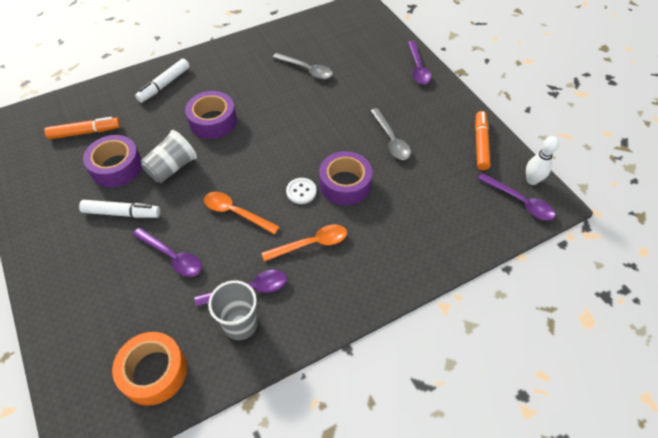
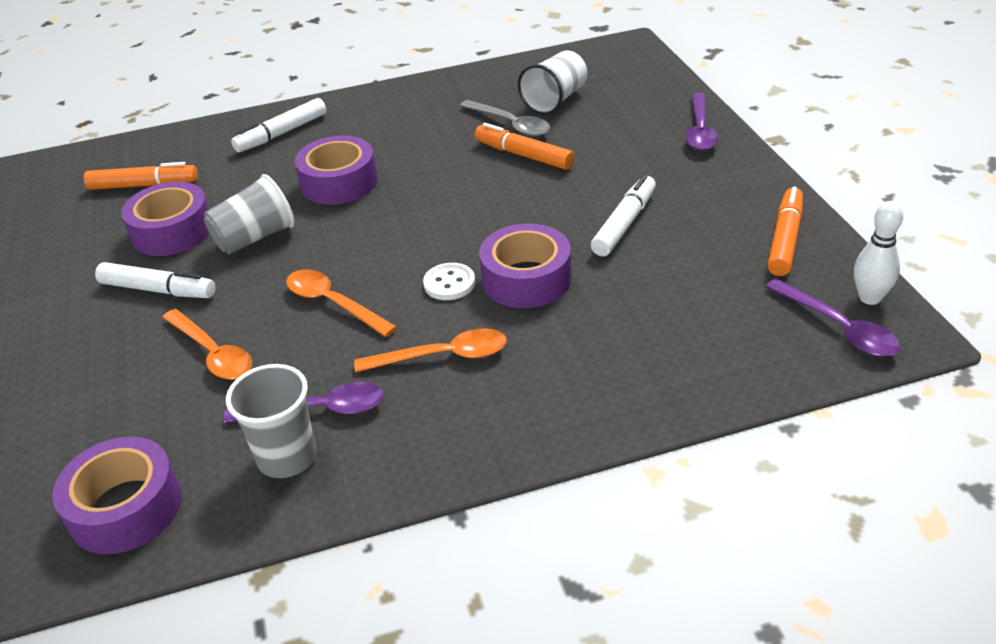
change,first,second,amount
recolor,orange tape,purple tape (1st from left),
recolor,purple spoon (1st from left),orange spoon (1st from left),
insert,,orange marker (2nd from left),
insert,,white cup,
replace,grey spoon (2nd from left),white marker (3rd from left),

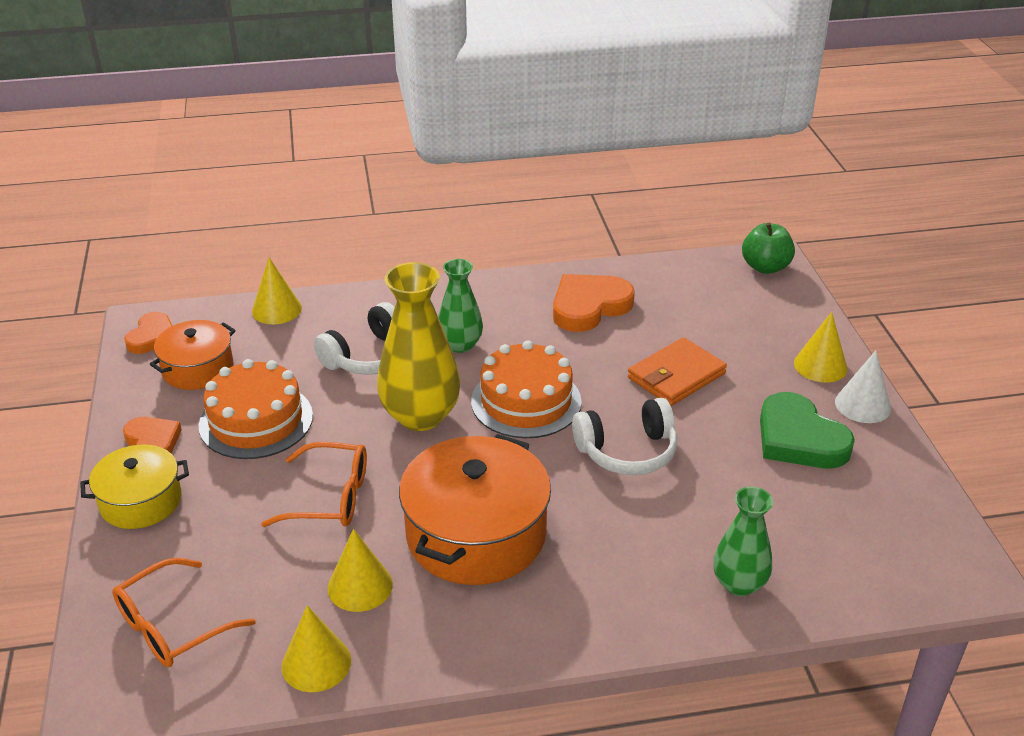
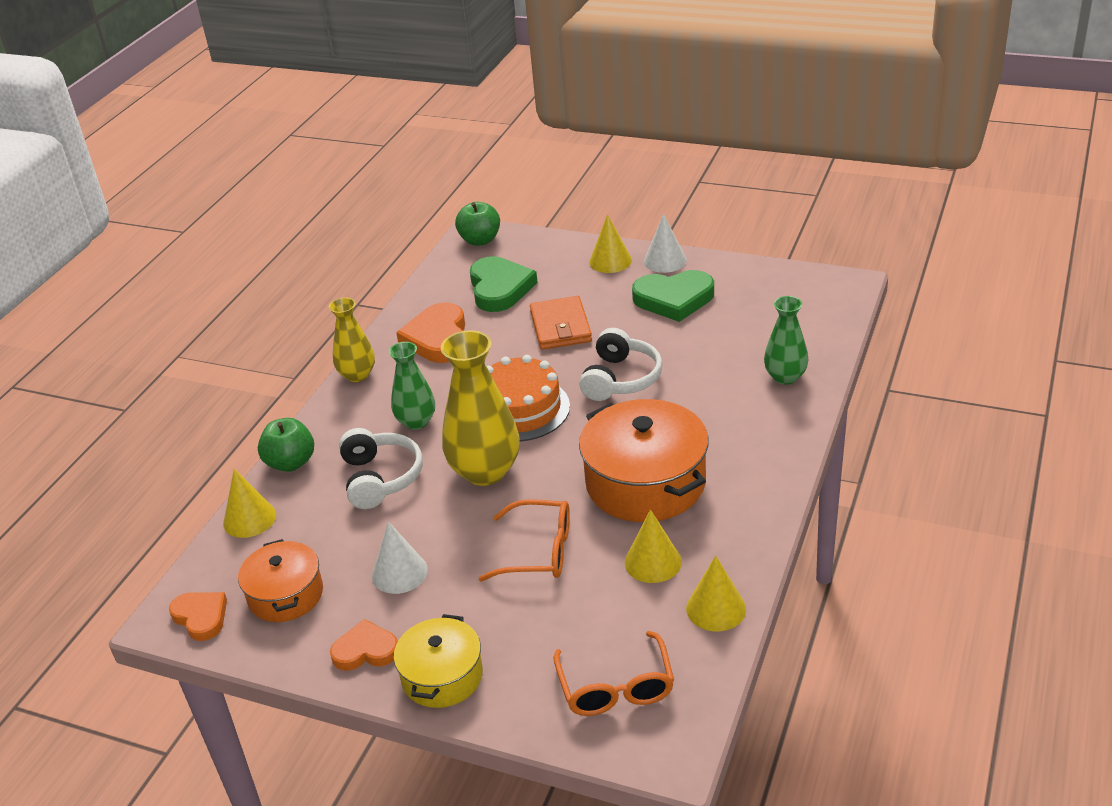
change,first,second,amount
insert,,green apple (1st from left),
insert,,yellow vase (1st from left),
replace,orange cake (1st from left),white cone (1st from left),
insert,,green heart (1st from left),
rotate,orange glasses (2nd from left in the first image),orange glasses (1st from left),60 degrees clockwise

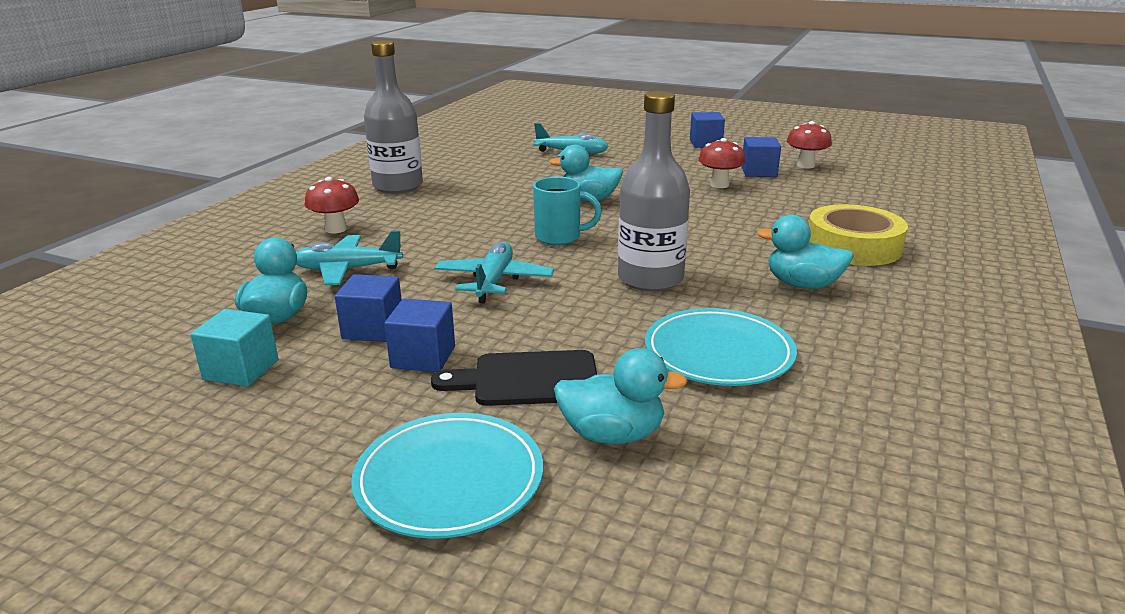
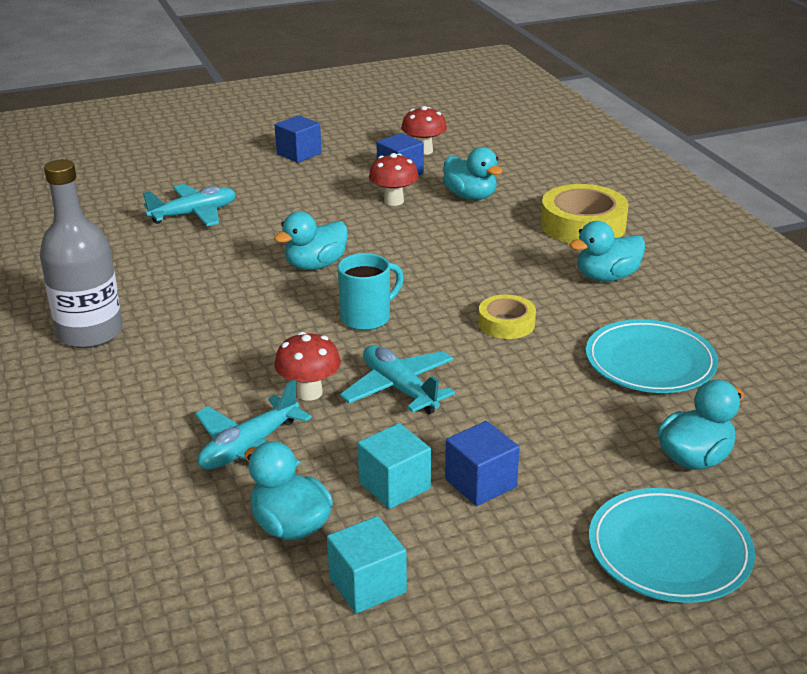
change,first,second,amount
move,red mushroom (1st from left),,
recolor,blue cube (1st from left),turquoise cube (2nd from left),
insert,,turquoise duck (3rd from left),
replace,grey bottle (2nd from left),yellow tape (1st from left),
delete,black cutting board,,

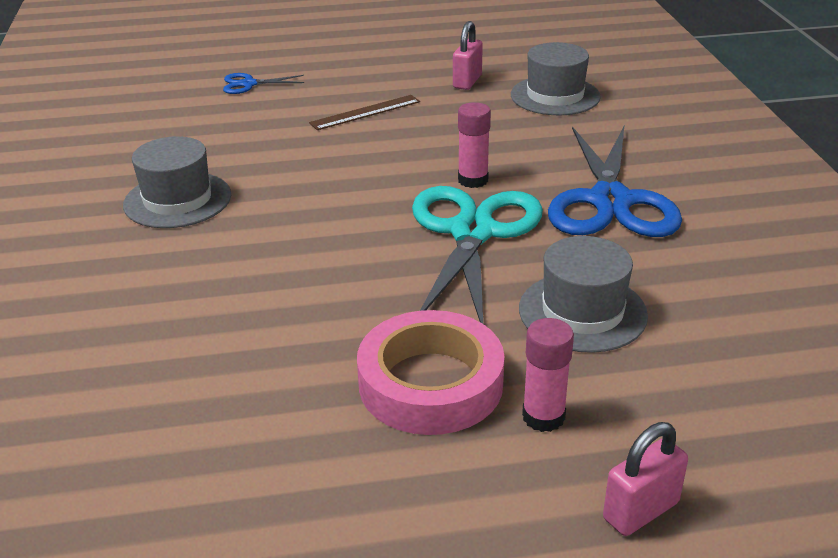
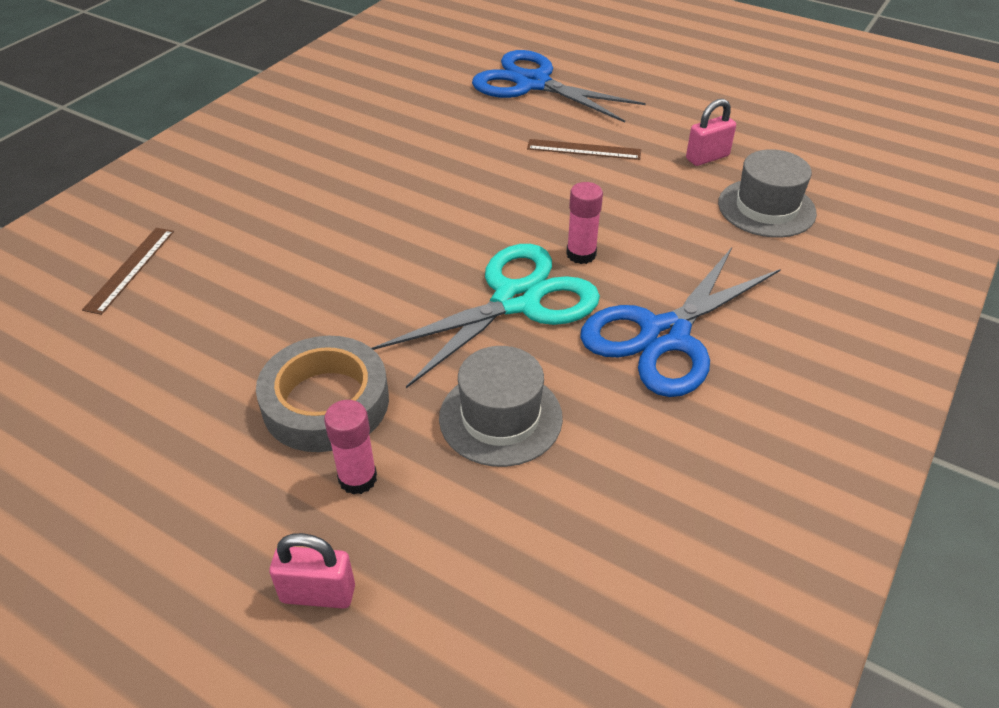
change,first,second,amount
insert,,brown ruler (1st from left),
recolor,pink tape,grey tape,
resize,blue scissors (1st from left),,x2.24
delete,grey hat (1st from left),,

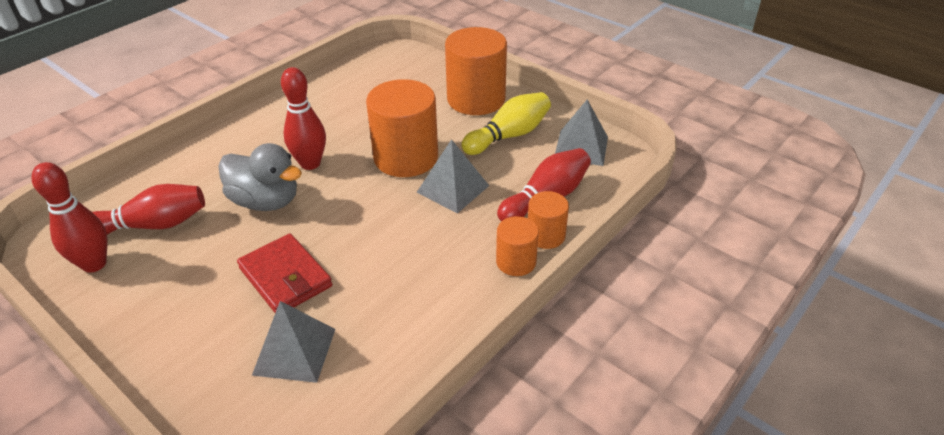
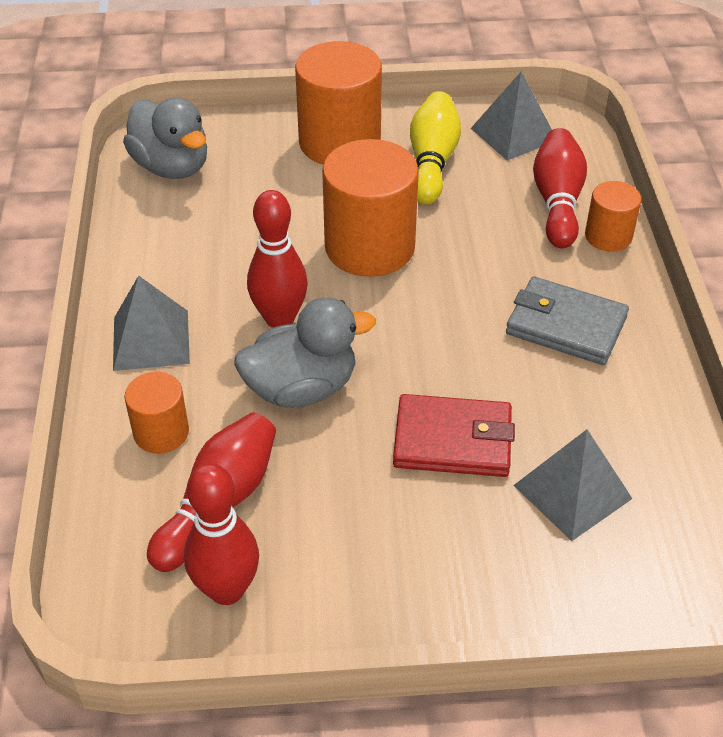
change,first,second,amount
move,grey pyramid (2nd from left in the first image),grey pyramid (1st from left),
insert,,grey duck (1st from left),
move,orange cylinder (3rd from left in the first image),orange cylinder (1st from left),
insert,,grey wallet,

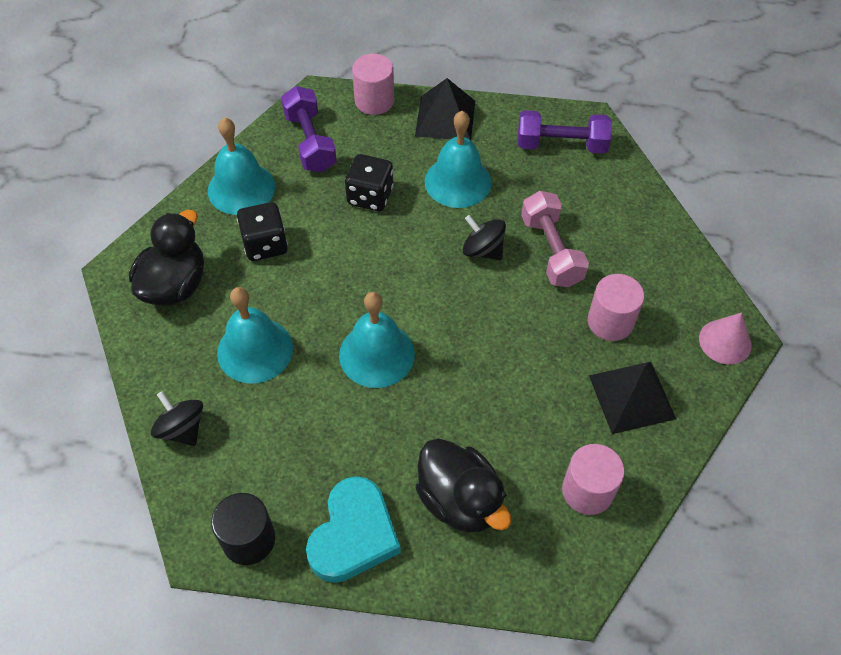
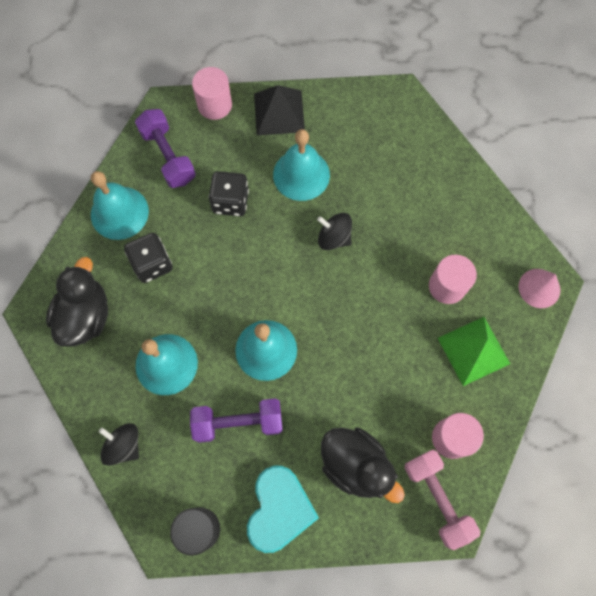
change,first,second,amount
move,purple dumbbell (2nd from left),,
move,pink dumbbell,,
recolor,black pyramid (2nd from left),green pyramid,

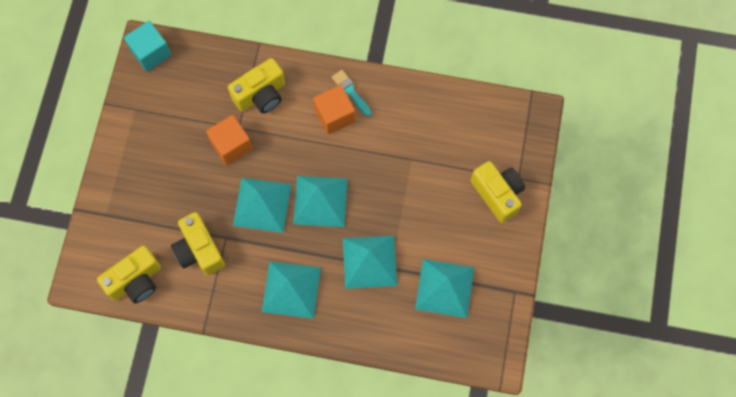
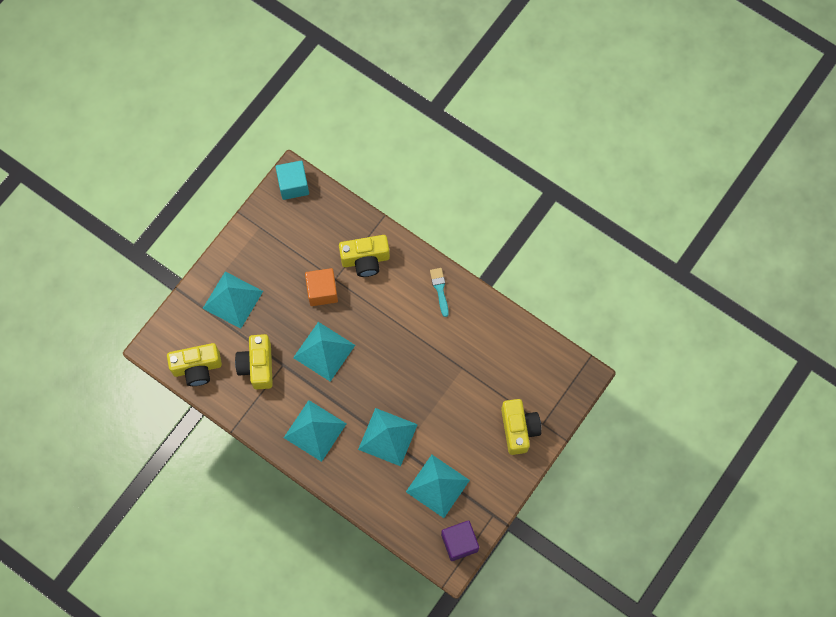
change,first,second,amount
move,turquoise pyramid (3rd from left in the first image),turquoise pyramid (1st from left),
insert,,purple cube,
delete,orange cube (2nd from left),,

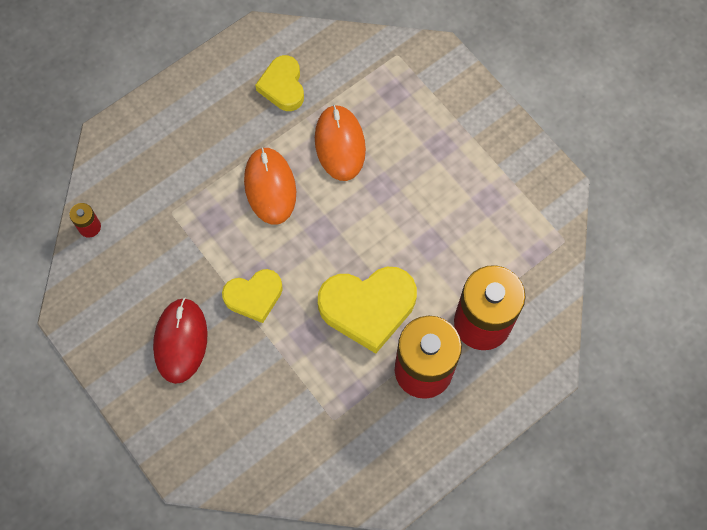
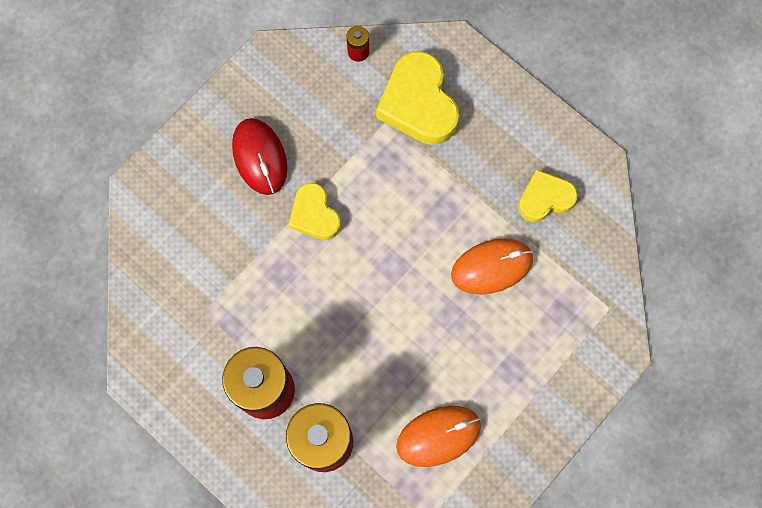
change,first,second,amount
rotate,red mouse,,75 degrees clockwise
move,yellow heart (3rd from left in the first image),yellow heart (2nd from left),
move,orange mouse (1st from left),,

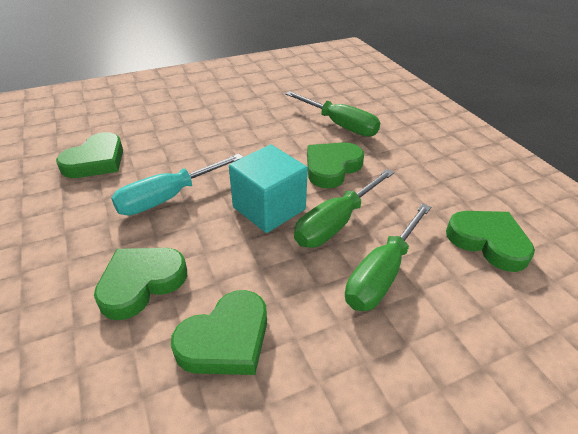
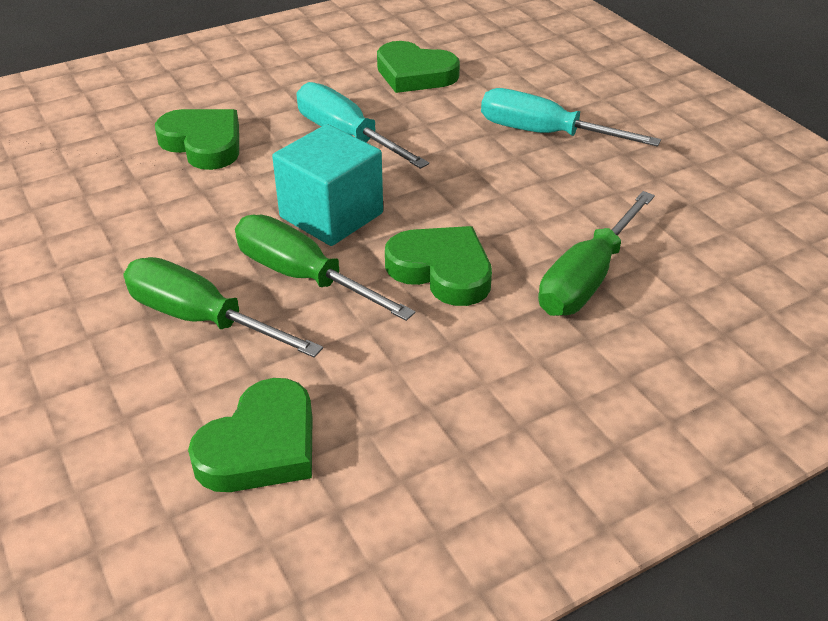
change,first,second,amount
insert,,turquoise screwdriver (2nd from left),
delete,green heart (3rd from left),,

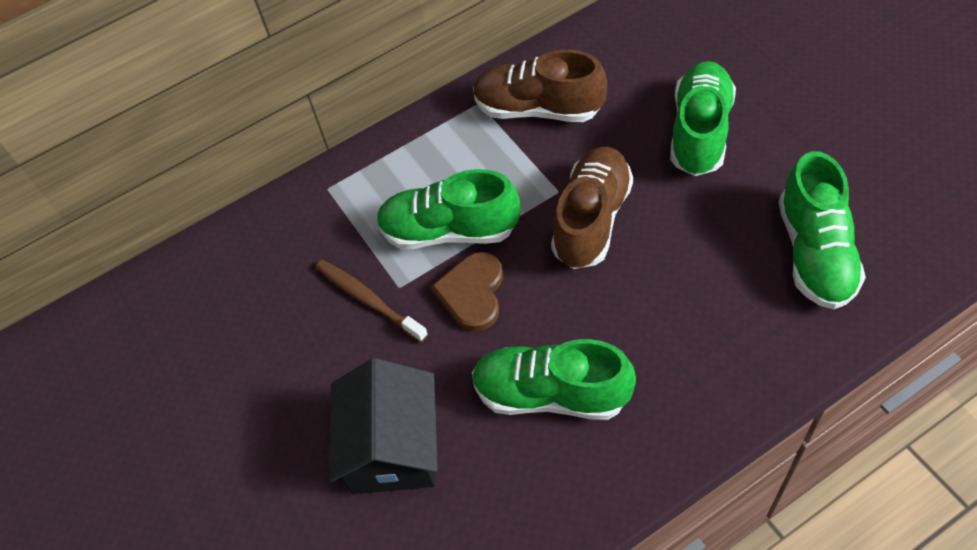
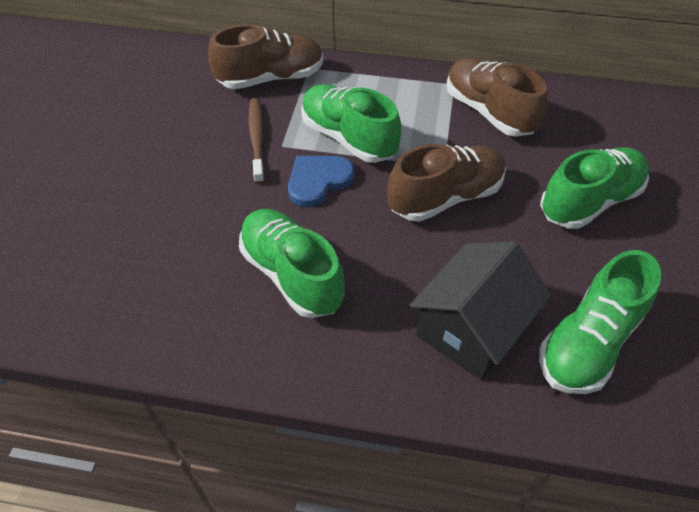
change,first,second,amount
insert,,brown shoe (1st from left),
recolor,brown heart,blue heart,
move,black house,,

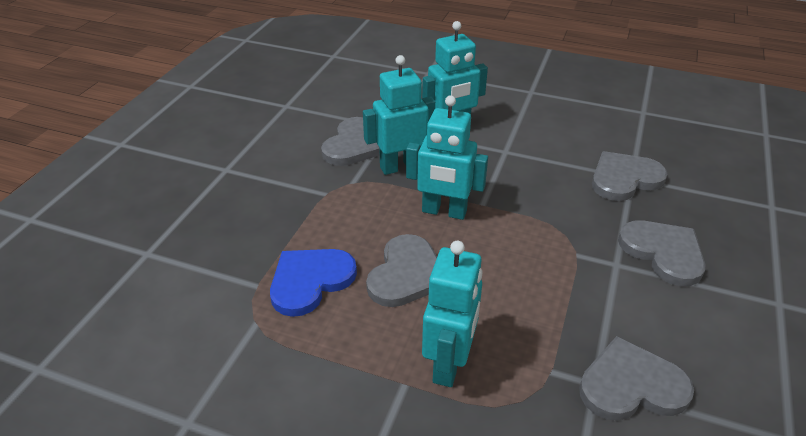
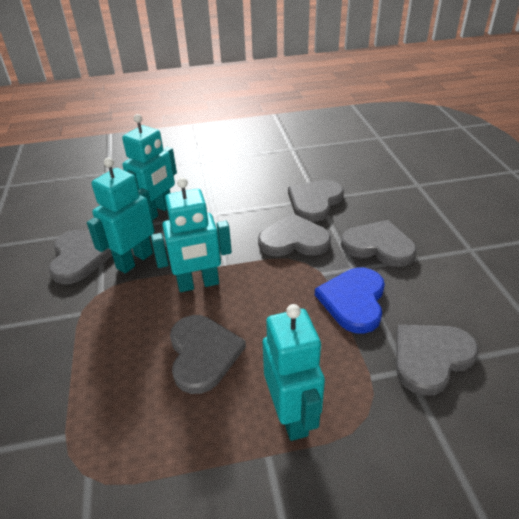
change,first,second,amount
insert,,grey heart (3rd from left),
move,blue heart,,

